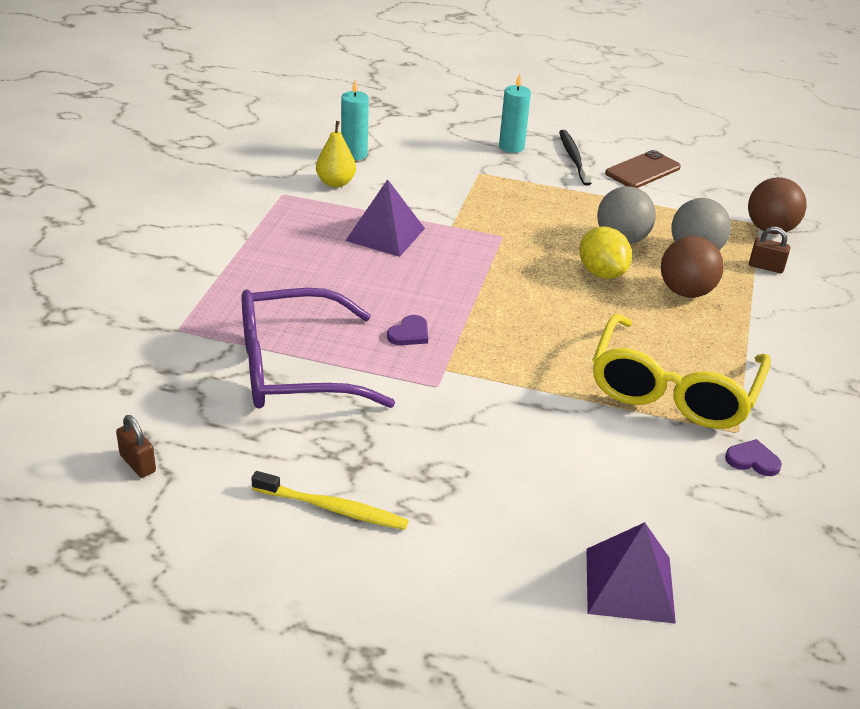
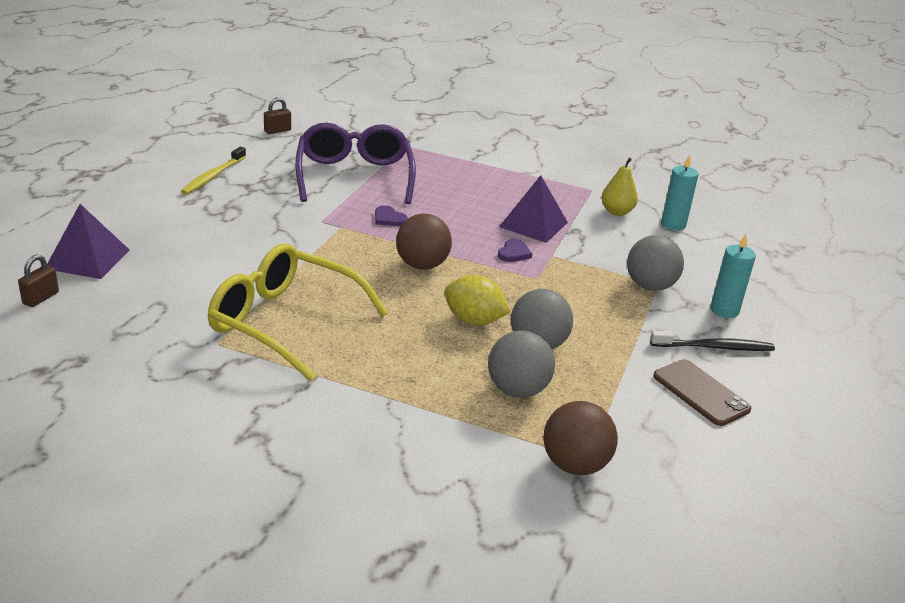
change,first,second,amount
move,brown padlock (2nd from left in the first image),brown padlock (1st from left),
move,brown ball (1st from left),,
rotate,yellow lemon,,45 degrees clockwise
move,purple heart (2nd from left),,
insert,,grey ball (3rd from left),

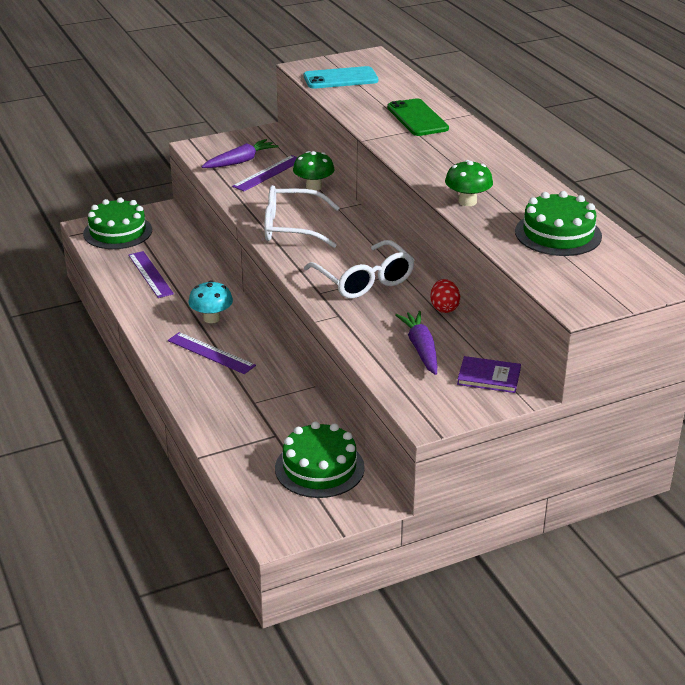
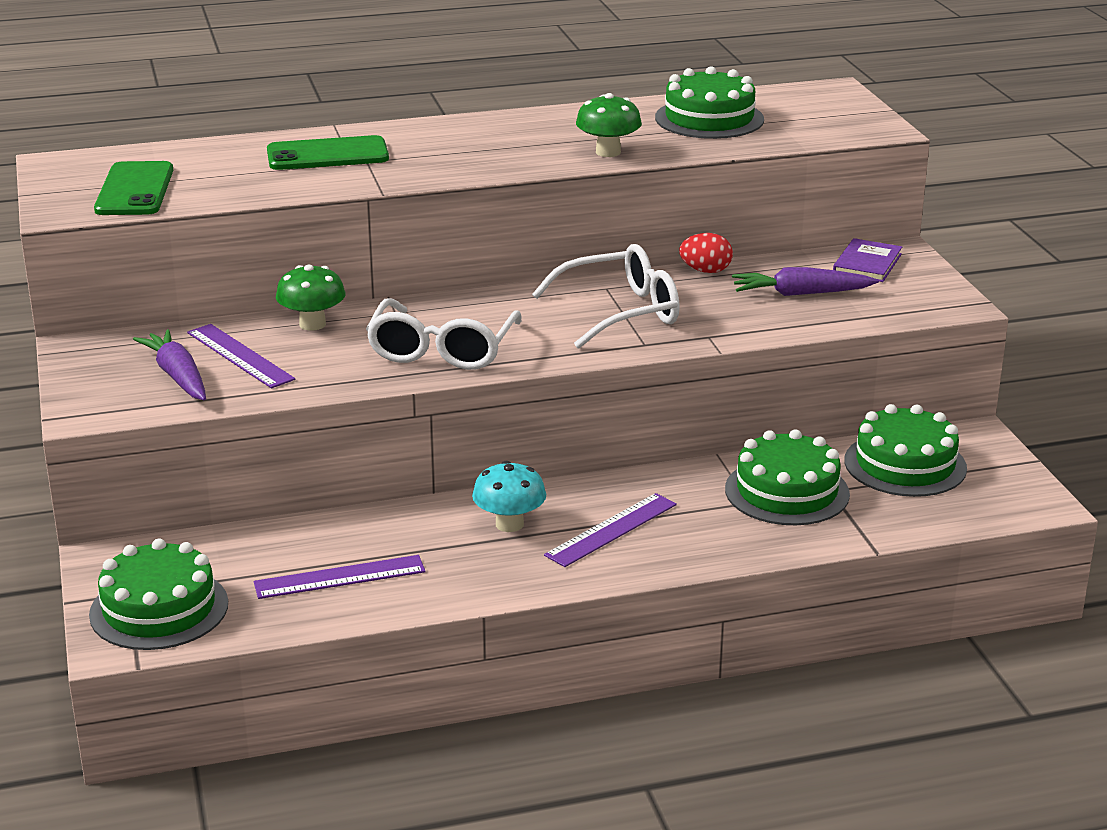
change,first,second,amount
recolor,turquoise phone,green phone (1st from left),
insert,,green cake (3rd from left),

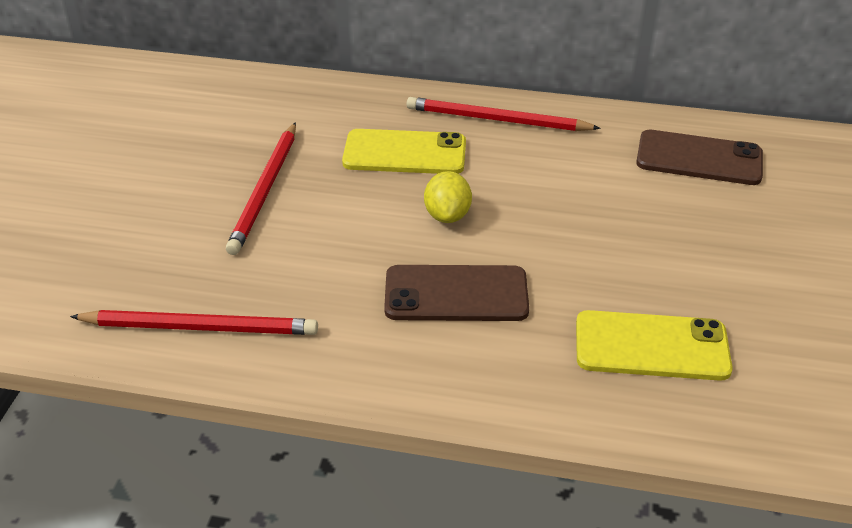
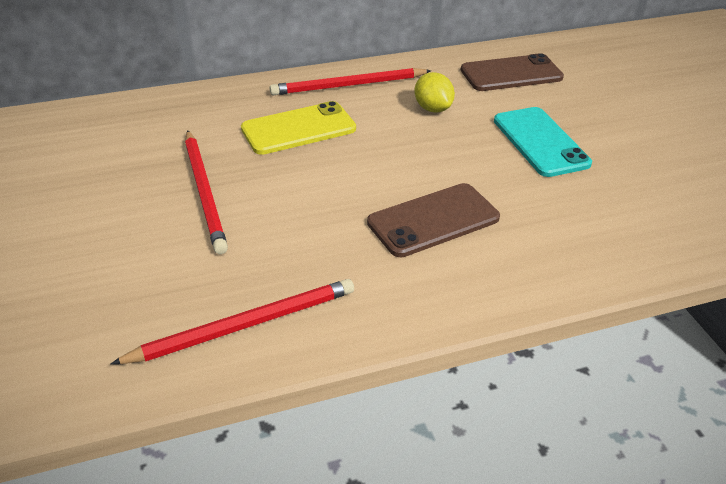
change,first,second,amount
move,yellow lemon,,
insert,,turquoise phone,
delete,yellow phone (2nd from left),,

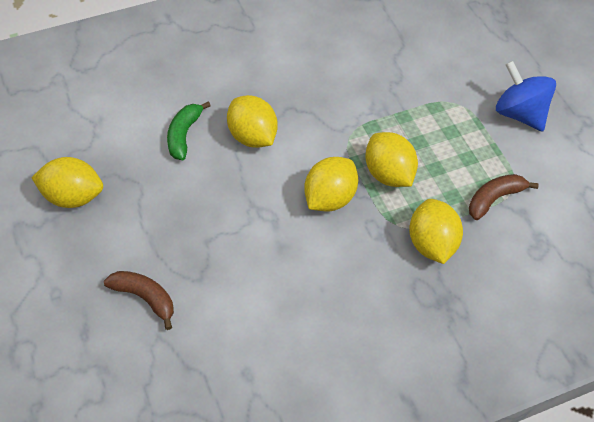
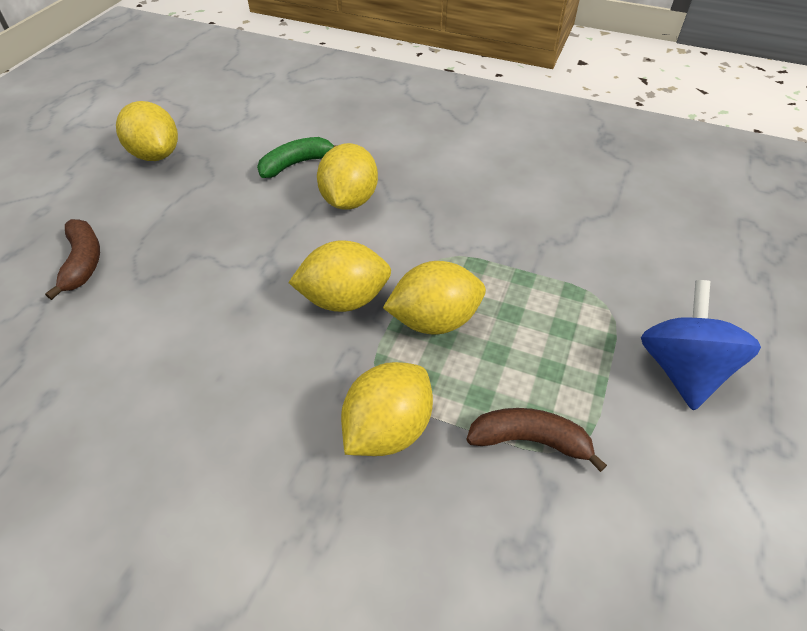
change,first,second,amount
rotate,yellow lemon (4th from left in the first image),yellow lemon (5th from left),60 degrees clockwise

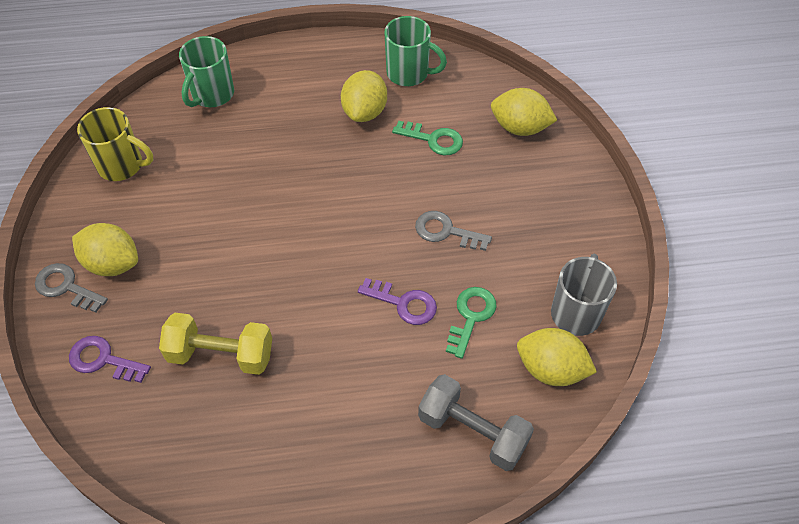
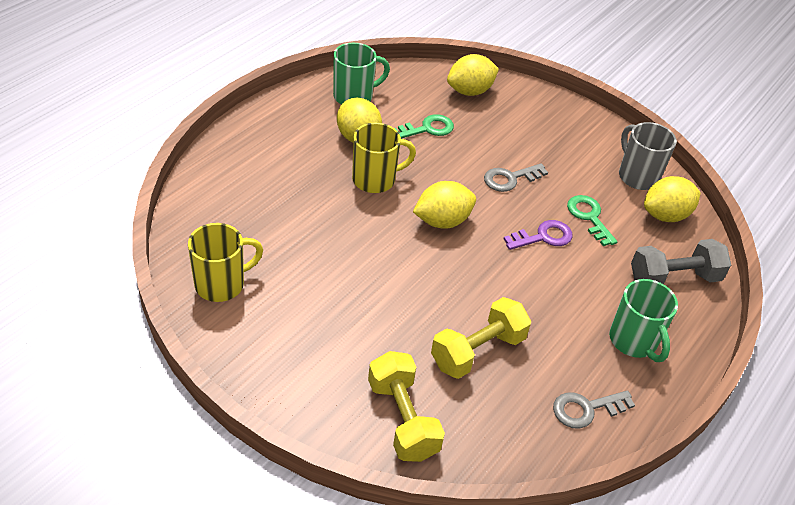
change,first,second,amount
insert,,yellow mug (2nd from left),
replace,purple key (1st from left),yellow dumbbell (1st from left),
move,yellow lemon (1st from left in the first image),yellow lemon (2nd from left),
move,grey key (1st from left in the first image),grey key (2nd from left),
move,green mug (1st from left in the first image),green mug (2nd from left),

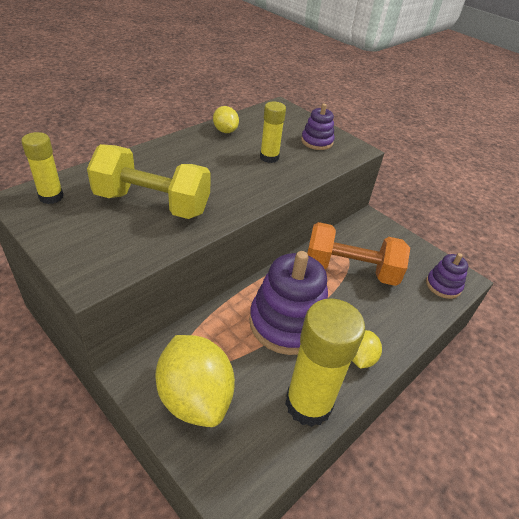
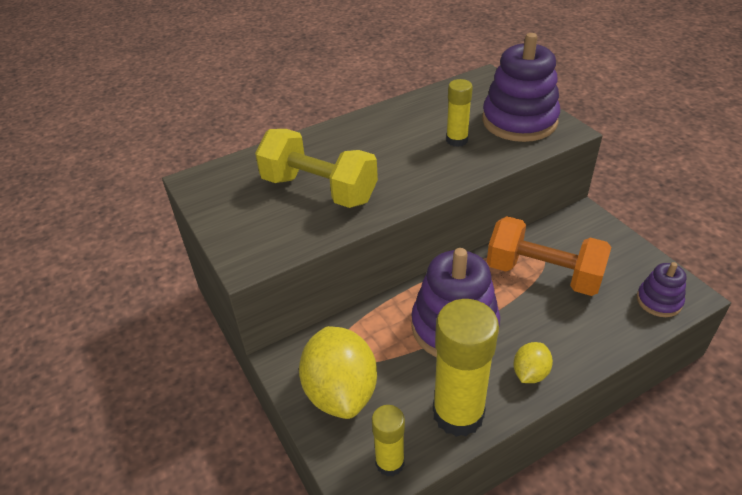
change,first,second,amount
move,yellow glue stick (1st from left),,
resize,purple stacking toy (2nd from left),,x1.95
delete,yellow lemon (2nd from left),,

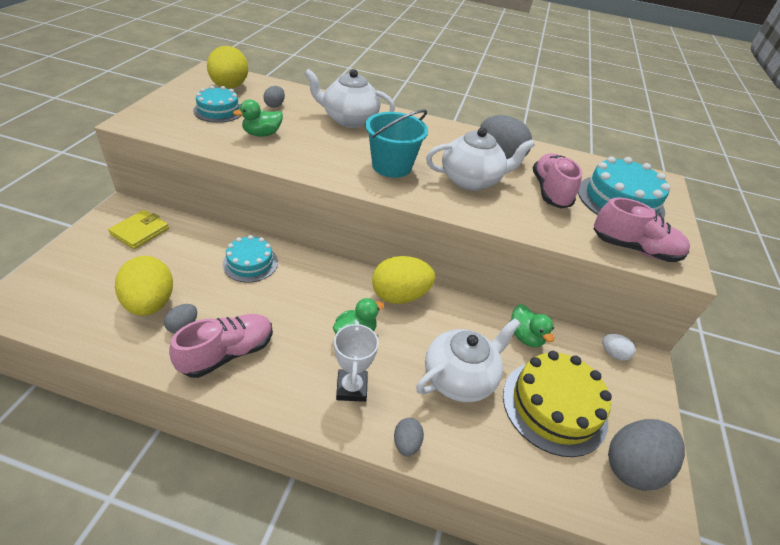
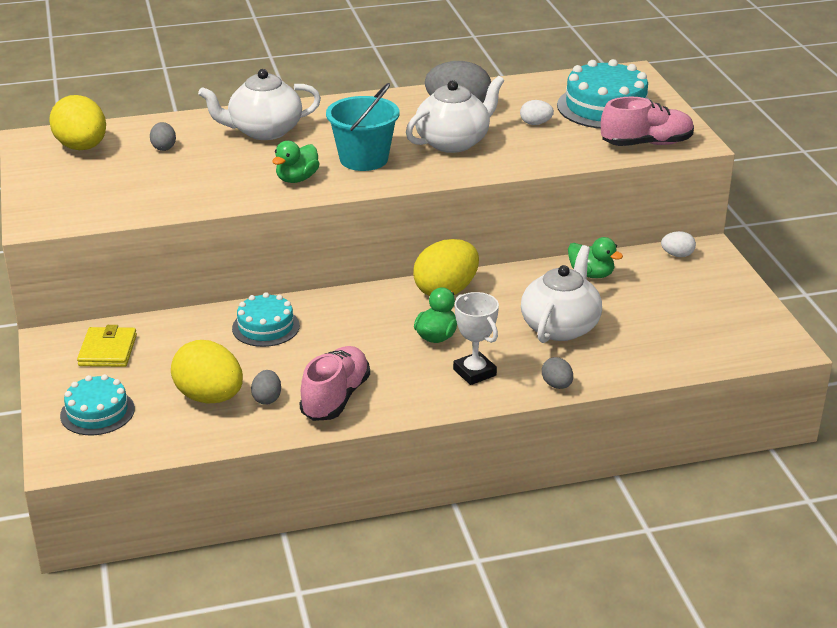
change,first,second,amount
move,turquoise cake (1st from left),,
move,green duck (1st from left),,
replace,pink shoe (2nd from left),white egg (1st from left),
delete,yellow cake,,
delete,grey egg (5th from left),,

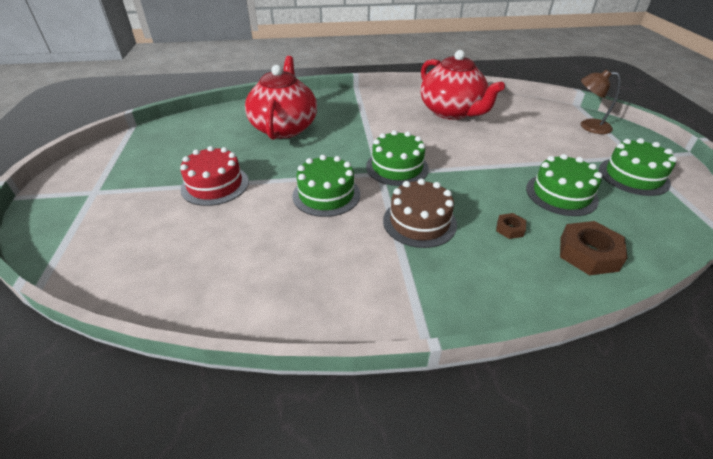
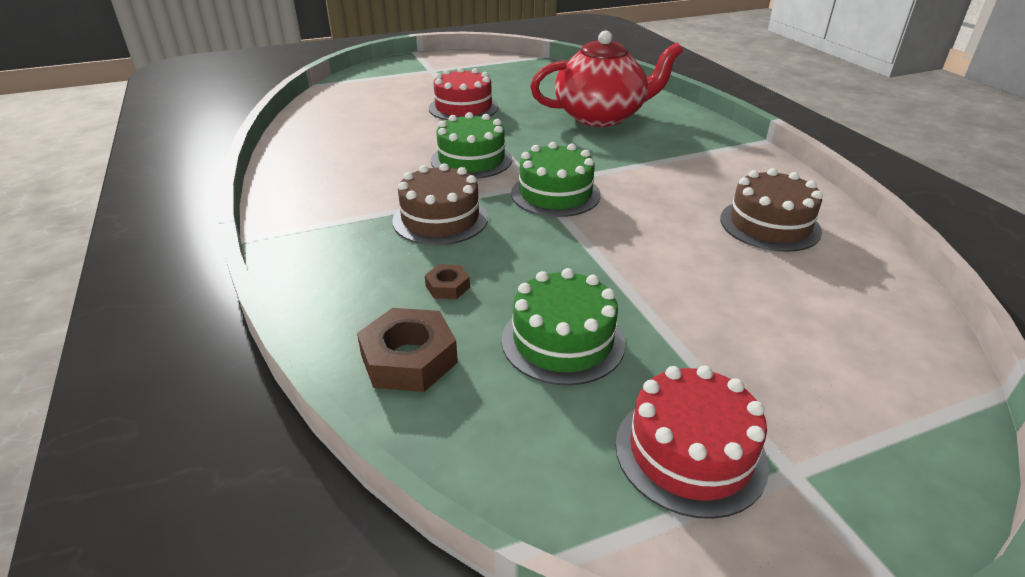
change,first,second,amount
recolor,green cake (4th from left),red cake (2nd from left),
replace,red teapot (2nd from left),brown cake (2nd from left),
delete,brown lamp,,

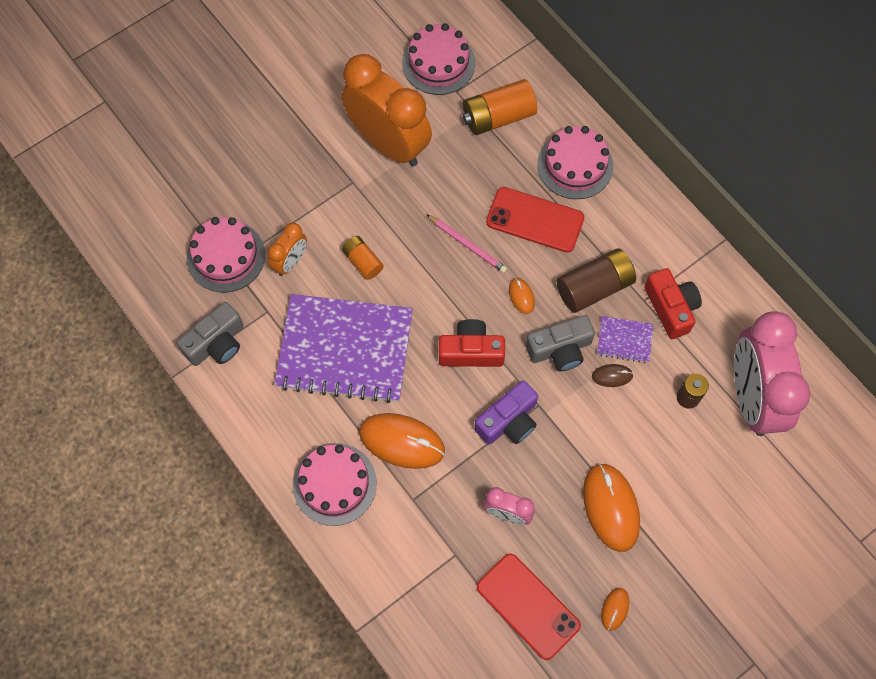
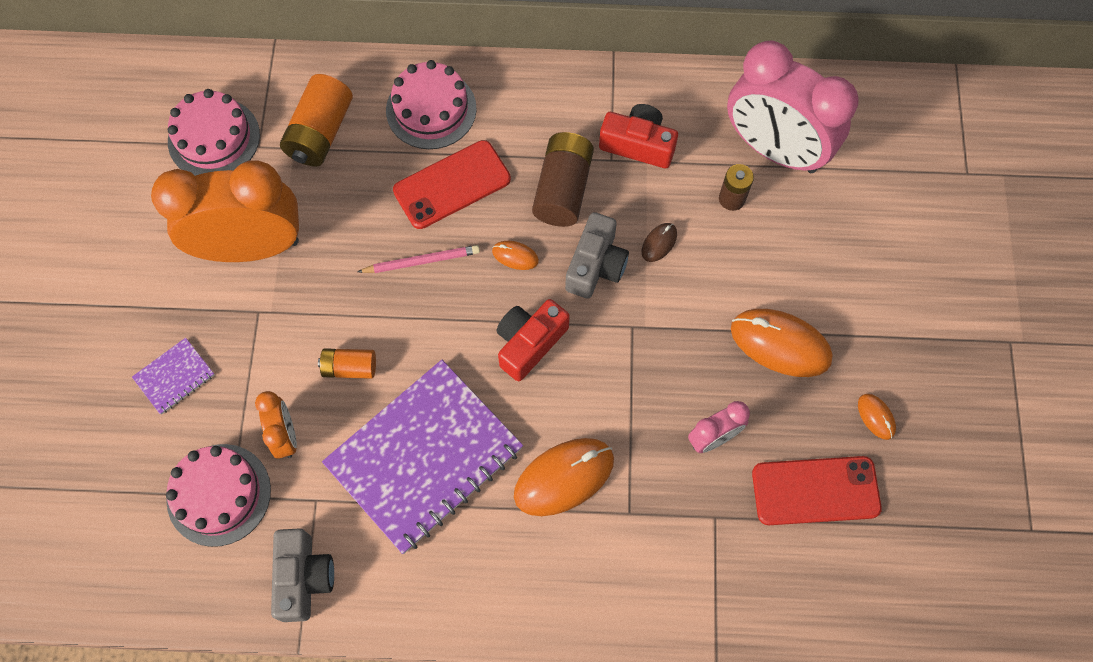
change,first,second,amount
move,purple notebook (2nd from left in the first image),purple notebook (1st from left),
delete,pink cake (2nd from left),,
delete,purple camera,,

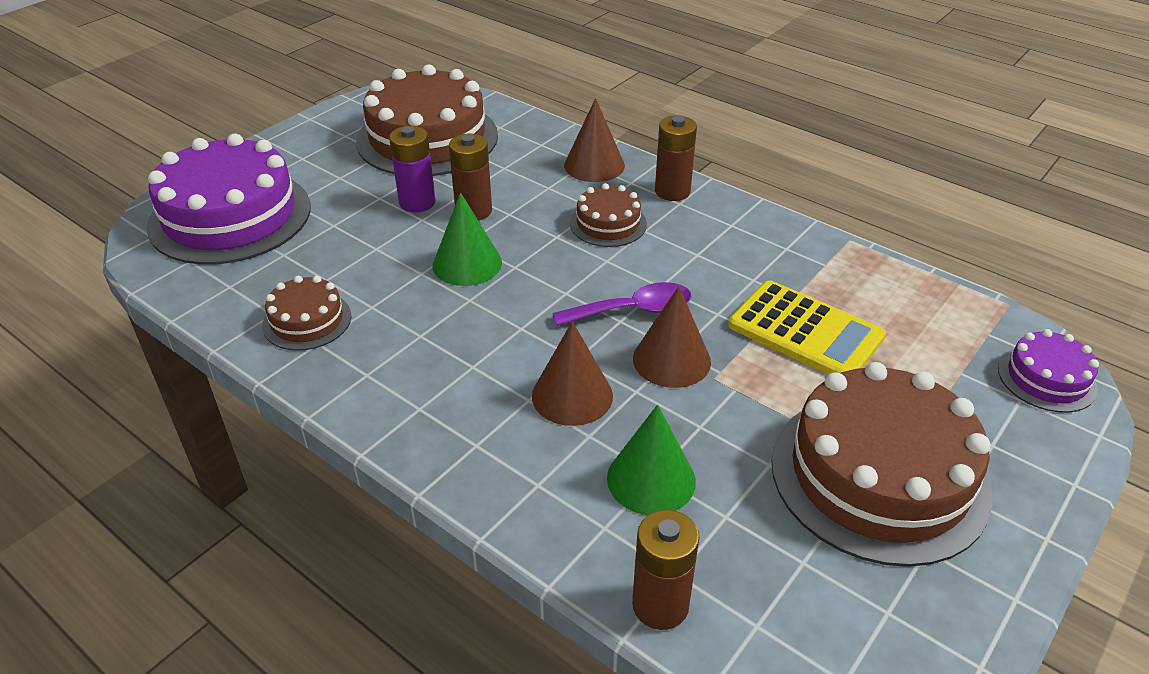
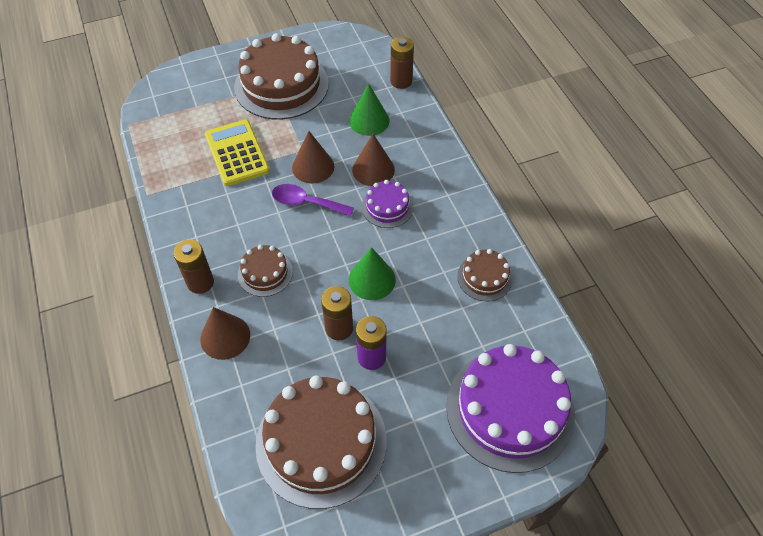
change,first,second,amount
move,purple cake (2nd from left in the first image),purple cake (1st from left),

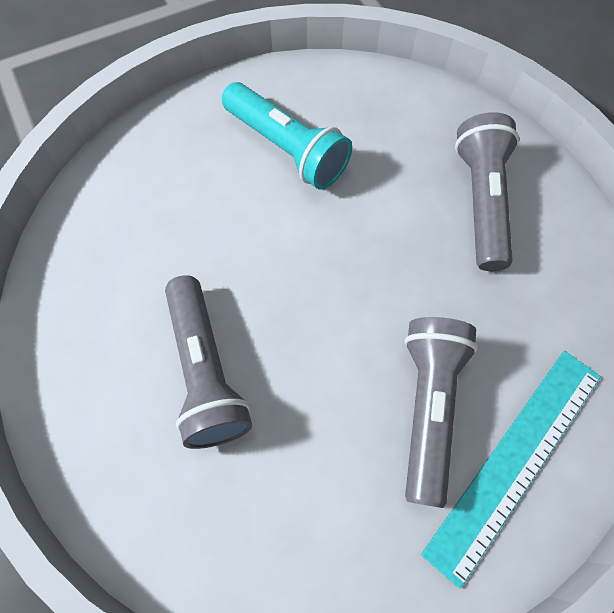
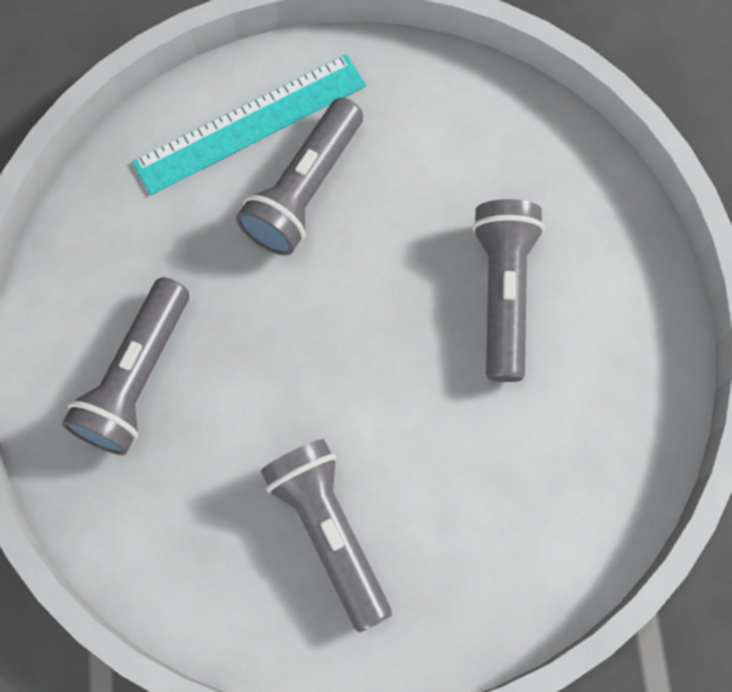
change,first,second,amount
recolor,turquoise flashlight,grey flashlight (3rd from left),

